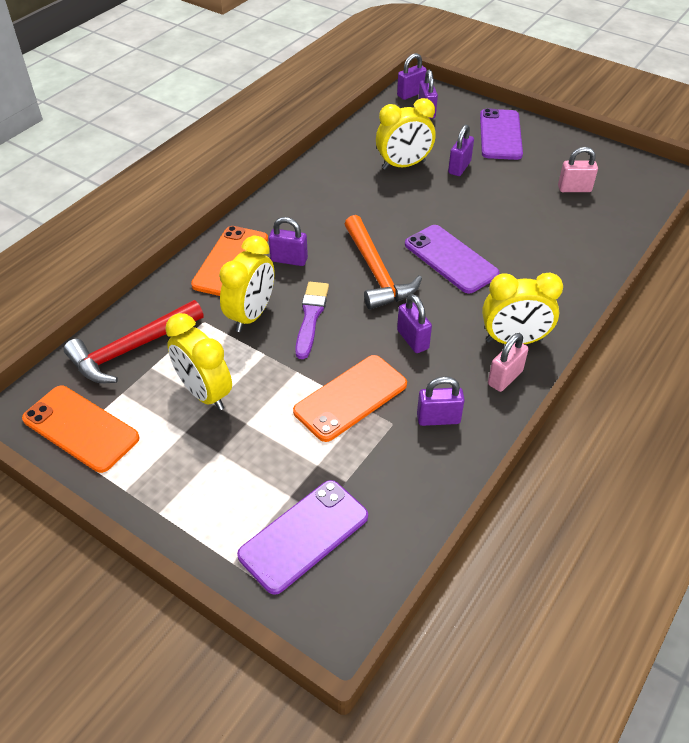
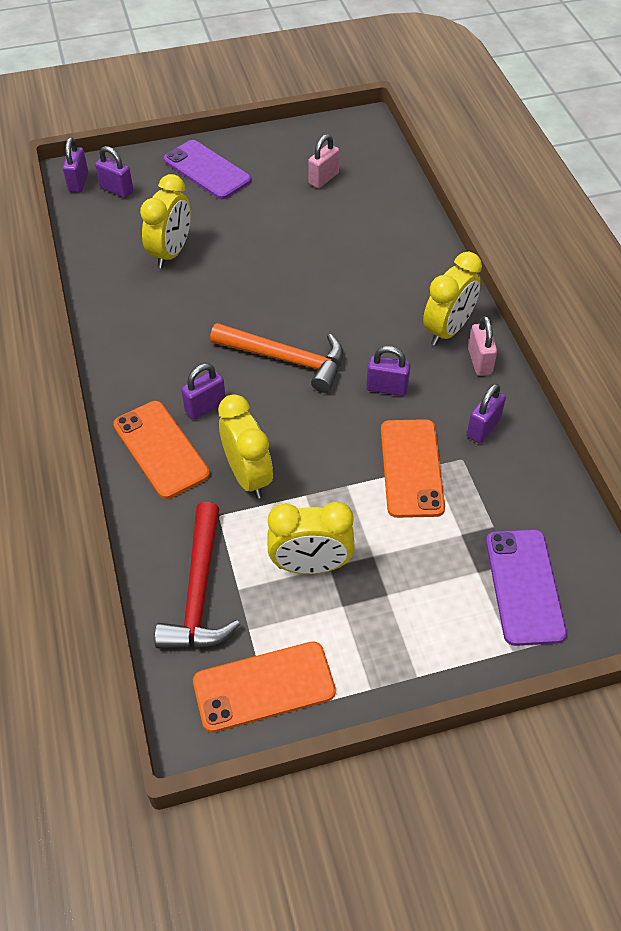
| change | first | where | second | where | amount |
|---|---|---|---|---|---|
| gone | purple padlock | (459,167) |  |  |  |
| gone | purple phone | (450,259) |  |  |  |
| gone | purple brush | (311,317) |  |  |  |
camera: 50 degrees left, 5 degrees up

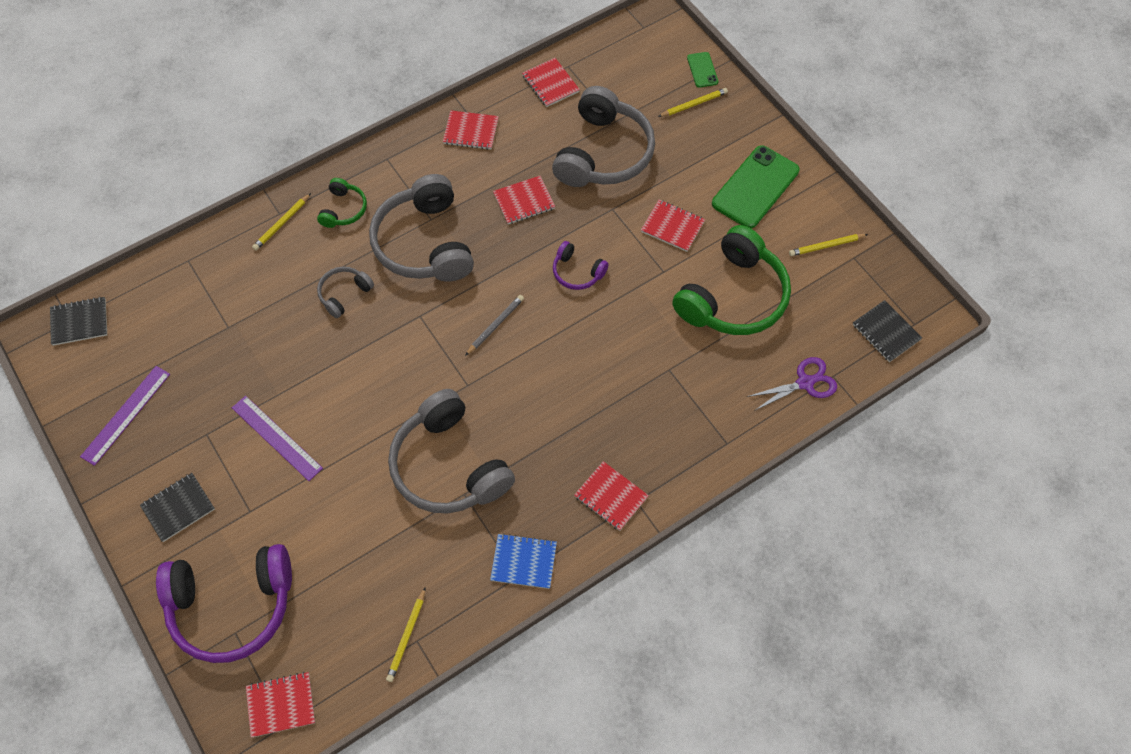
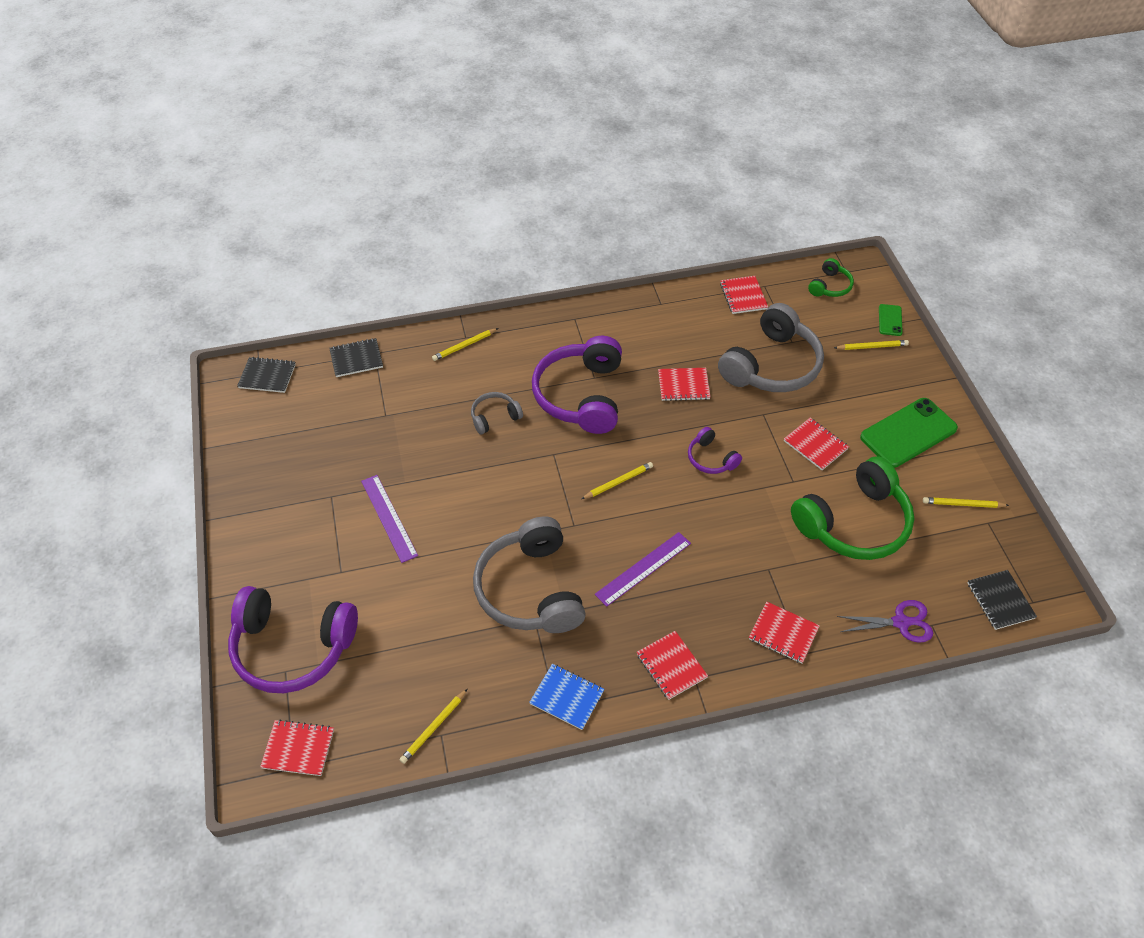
| change | first | where | second | where | amount |
|---|---|---|---|---|---|
| shifted | red notebook | (471,131) |  | (783,634) |  |
| repainted | grey headphones | (424,243) | purple headphones | (581,395) |  |
| shifted | green headphones | (343,209) |  | (830,286) |  |
| repainted | grey pencil | (495,325) | yellow pencil | (618,482) |  |
| shifted | purple ruler | (126,414) |  | (643,568) |  |
| shifted | black notebook | (178,508) |  | (356,359) |  |
camera: 20 degrees right, 10 degrees down

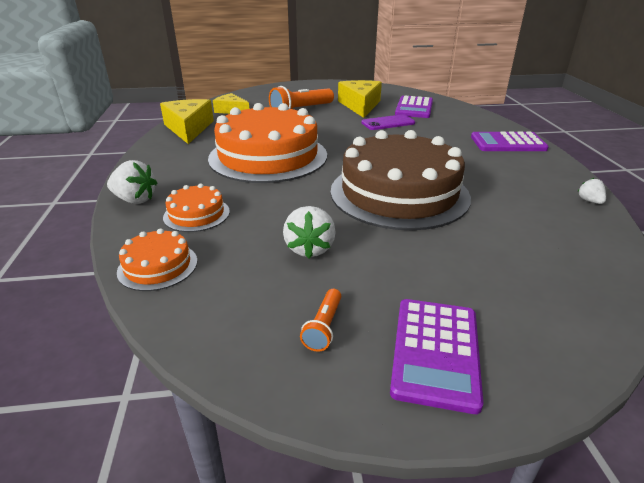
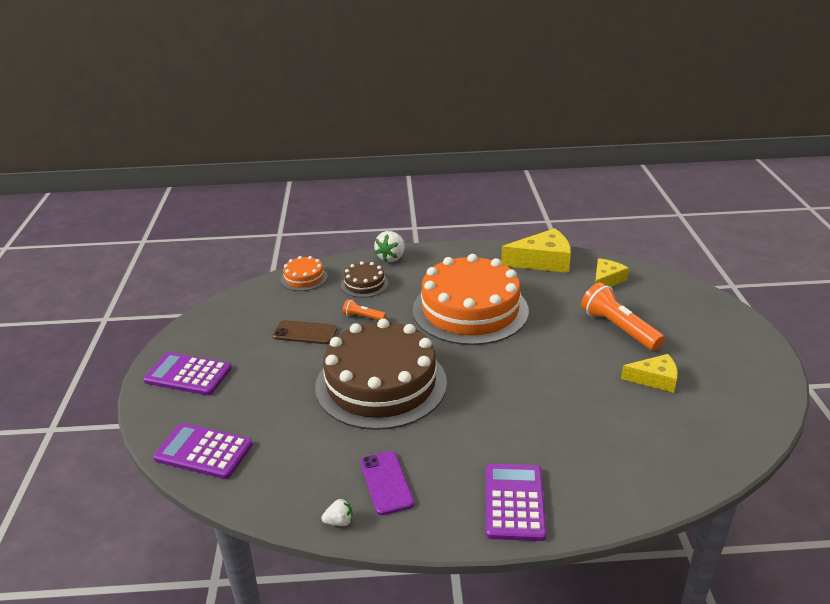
| change | first | where | second | where | amount |
|---|---|---|---|---|---|
| scaled | yellow cheese | (360,105) |  | (655,379) | x0.62 |
| shifted | purple calculator | (414,108) |  | (204,451) |  |
| shifted | purple phone | (388,123) |  | (386,482) |  |
| repainted | orange cake | (196,214) | brown cake | (364,284) |  |
| swapped | white strawberry | (309,249) | brown phone | (305,333) |  |
| shifted | orange flashlight | (323,327) |  | (363,317) |  |
camera: 95 degrees right, 0 degrees up

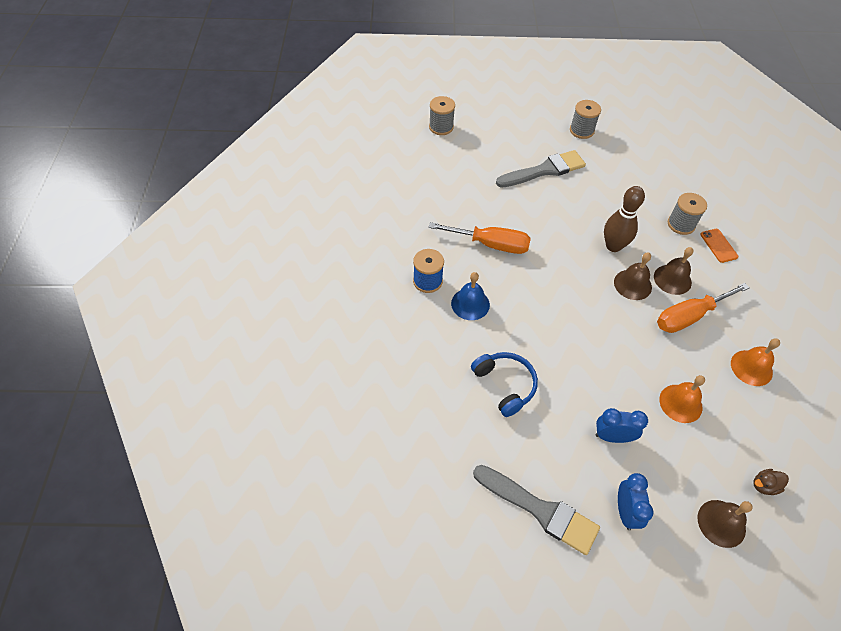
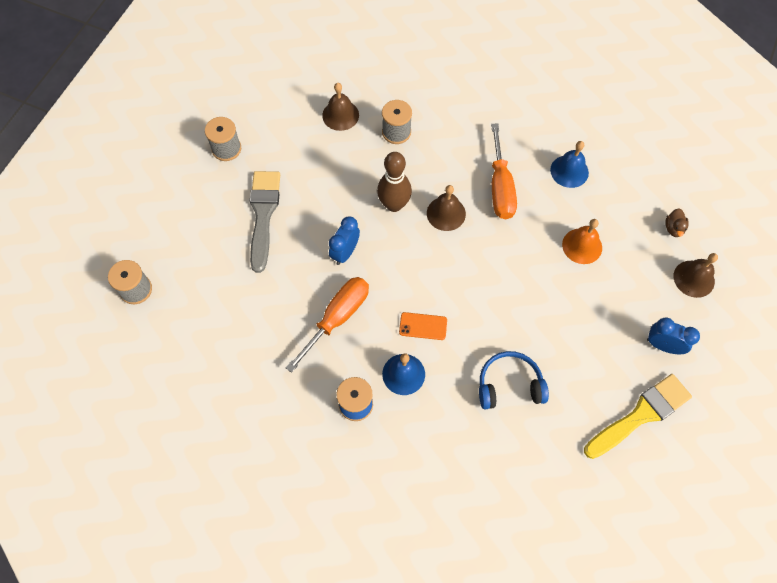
| change | first | where | second | where | amount |
|---|---|---|---|---|---|
| shifted | orange phone | (718,245) |  | (423,326) |  |
| shifted | brown bell | (672,279) |  | (340,115) |  |
| repainted | orange bell | (751,367) | blue bell | (569,171) |  |
| shifted | blue clock | (612,437) |  | (345,252) |  |
| repainted | grey brush | (540,510) | yellow brush | (640,415) |  |
camera: 65 degrees left, 10 degrees up

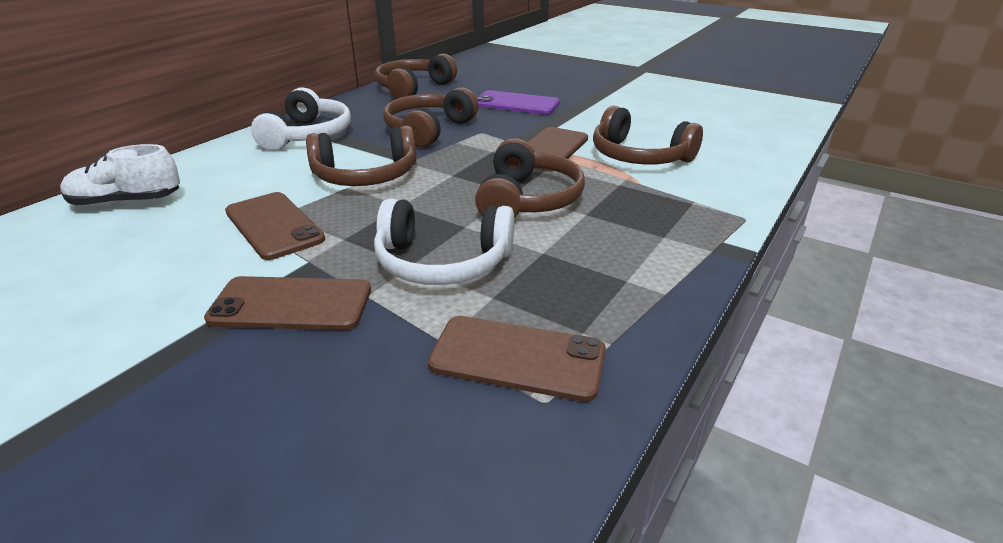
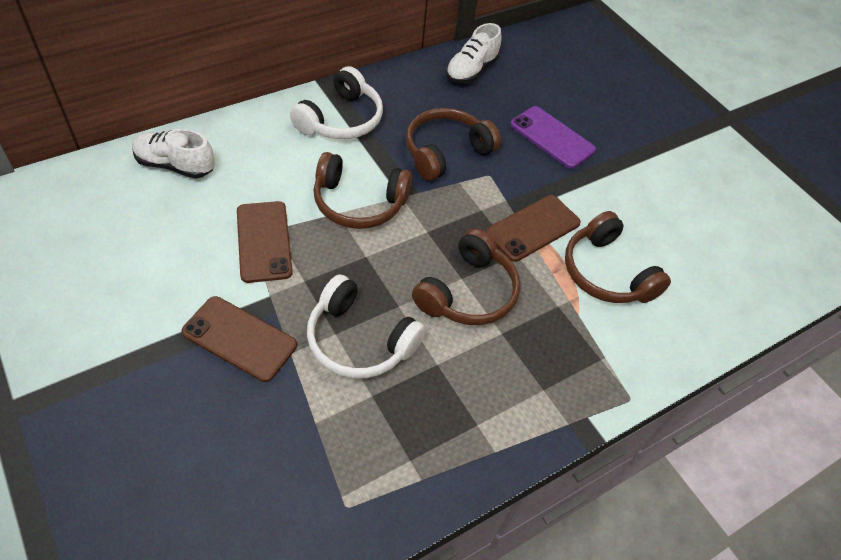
| change | first | where | second | where | amount |
|---|---|---|---|---|---|
| swapped | brown headphones | (413,88) | white shoe | (471,71) |  |
| gone | brown phone | (517,358) |  |  |  |
camera: 20 degrees right, 20 degrees up

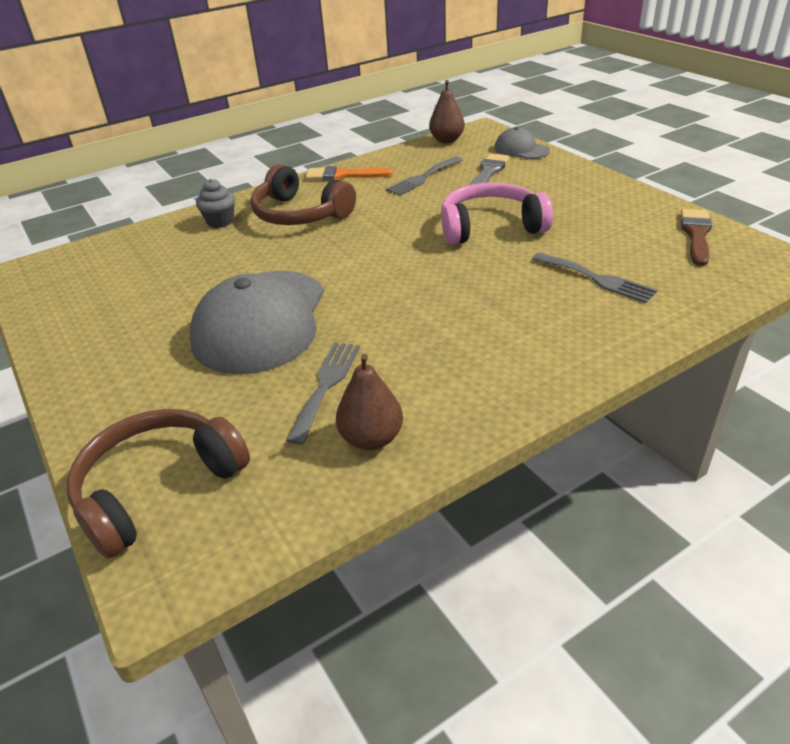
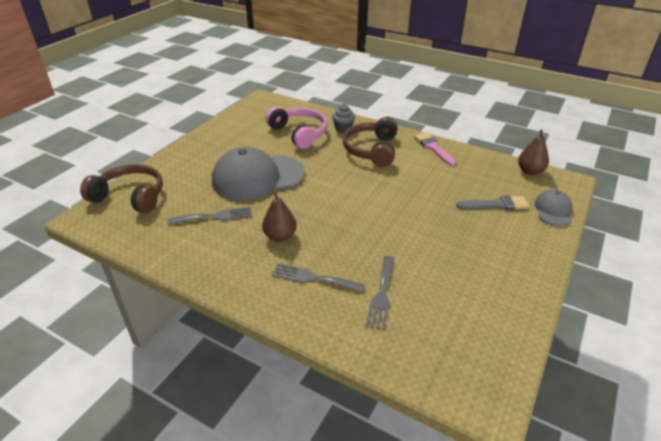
| change | first | where | second | where | amount |
|---|---|---|---|---|---|
| shifted | grey fork | (423,178) |  | (313,278) |  |
| repainted | orange brush | (343,175) | pink brush | (433,148) |  |
| shifted | pink headphones | (490,227) |  | (299,133) |  |
| gone | brown brush | (696,234) |  |  |  |
| shifted | brown pear | (371,438) |  | (280,236) |  |
camera: 60 degrees right, 0 degrees up

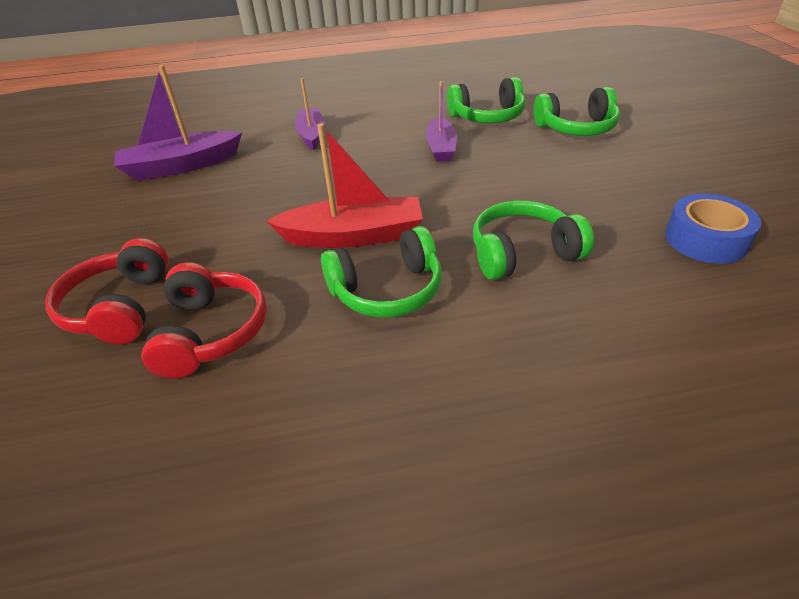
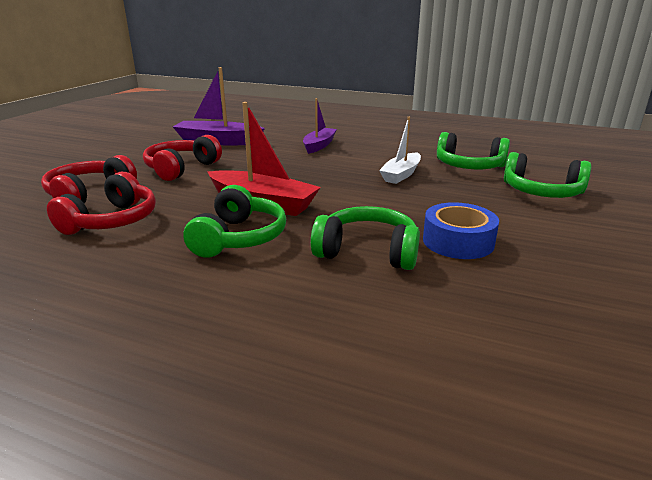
| change | first | where | second | where | amount |
|---|---|---|---|---|---|
| repainted | purple boat | (441,148) | white boat | (401,175) |  |
| shifted | blue tape | (705,239) |  | (458,241) |  |
| rotated | green headphones | (387,290) |  | (239,238) | 90 degrees counterclockwise |
| new |  |  | red headphones | (181,168) |  |
camera: 30 degrees right, 15 degrees down

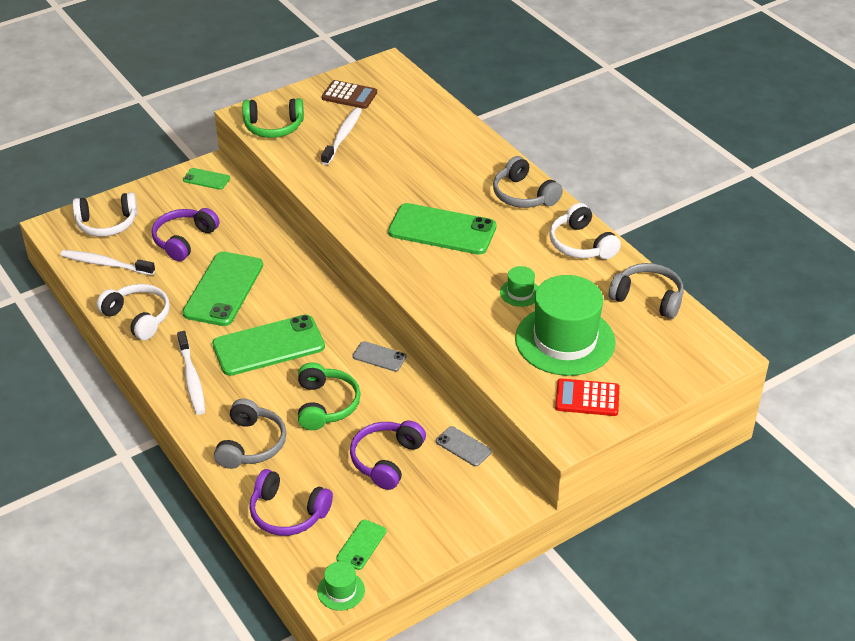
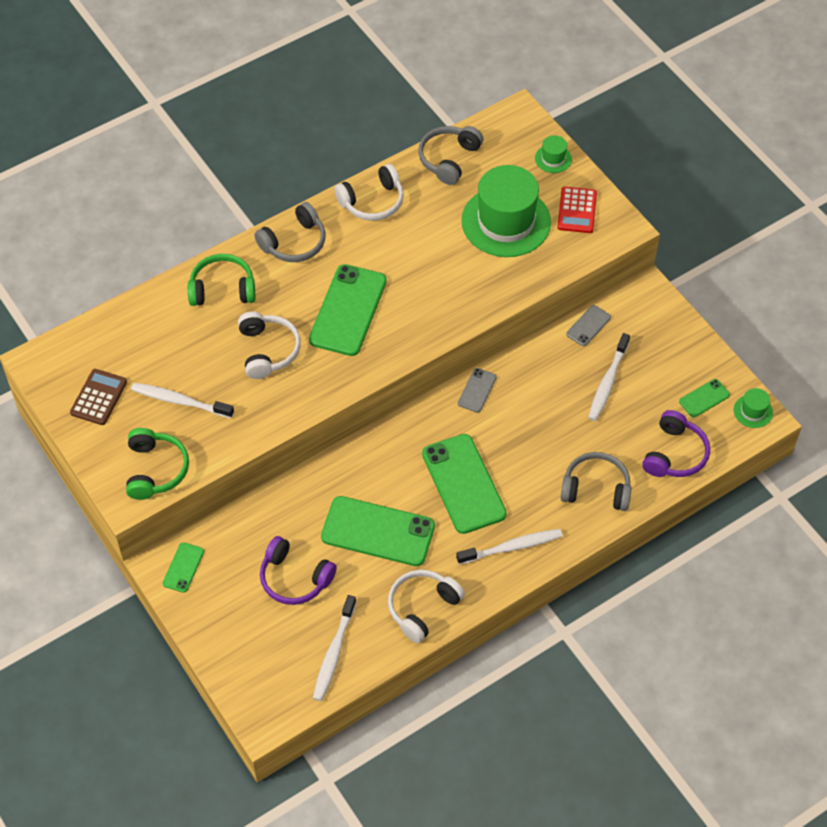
| change | first | where | second | where | amount |
|---|---|---|---|---|---|
| shifted | white headphones | (107,224) |  | (268,350) |  |
| shifted | green hat | (520,293) |  | (553,159) |  |
| shifted | green headphones | (325,405) |  | (222,289) |  |
| swapped | purple headphones | (386,460) | white toothbrush | (608,382) |  |
| rotated | green phone | (361,545) |  | (704,398) | 60 degrees counterclockwise |
camera: 90 degrees left, 15 degrees up

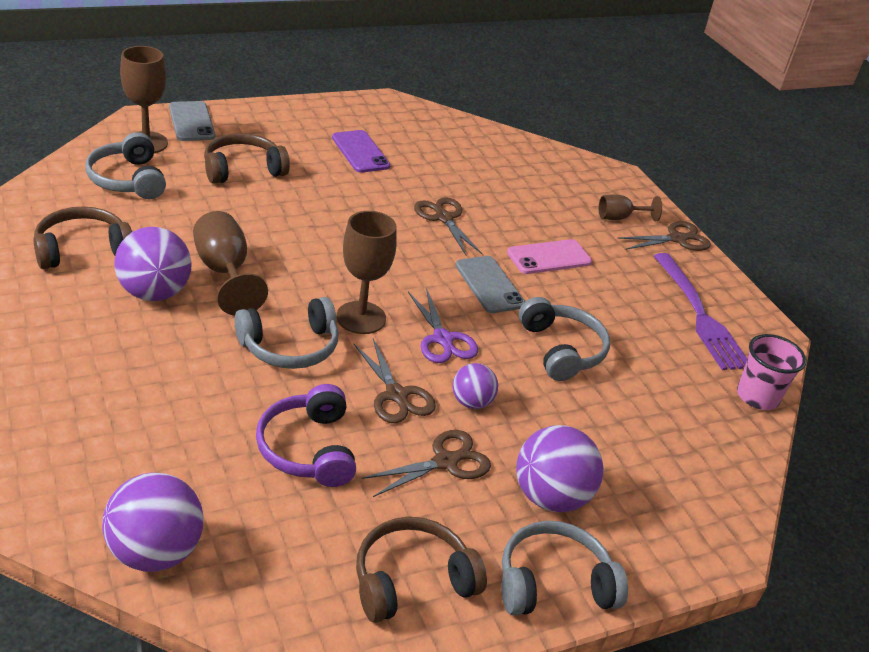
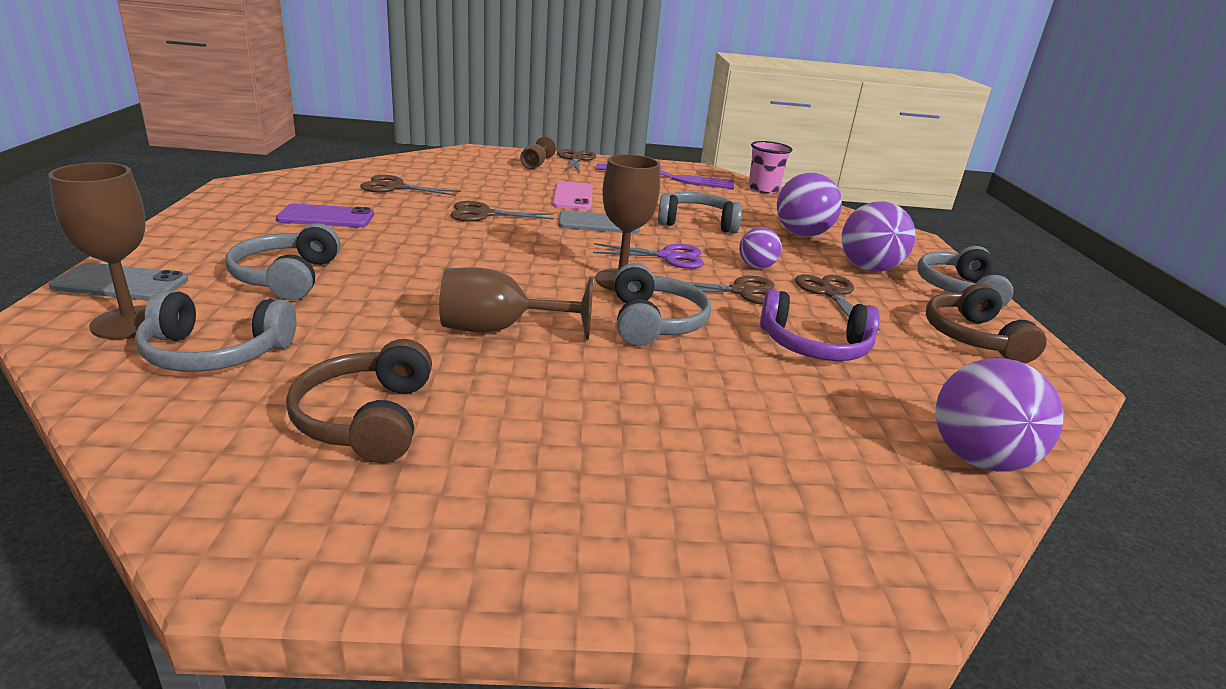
| change | first | where | second | where | amount |
|---|---|---|---|---|---|
| repainted | brown headphones | (243,169) | grey headphones | (287,277) |  |
| shifted | purple ball | (154,293) |  | (802,234) |  |
| new |  |  | brown scissors | (395,187) |  |
camera: 65 degrees left, 10 degrees down

